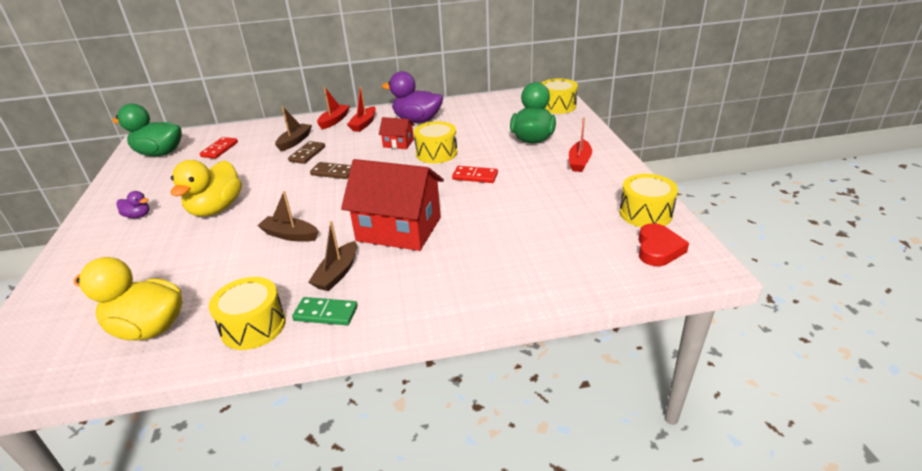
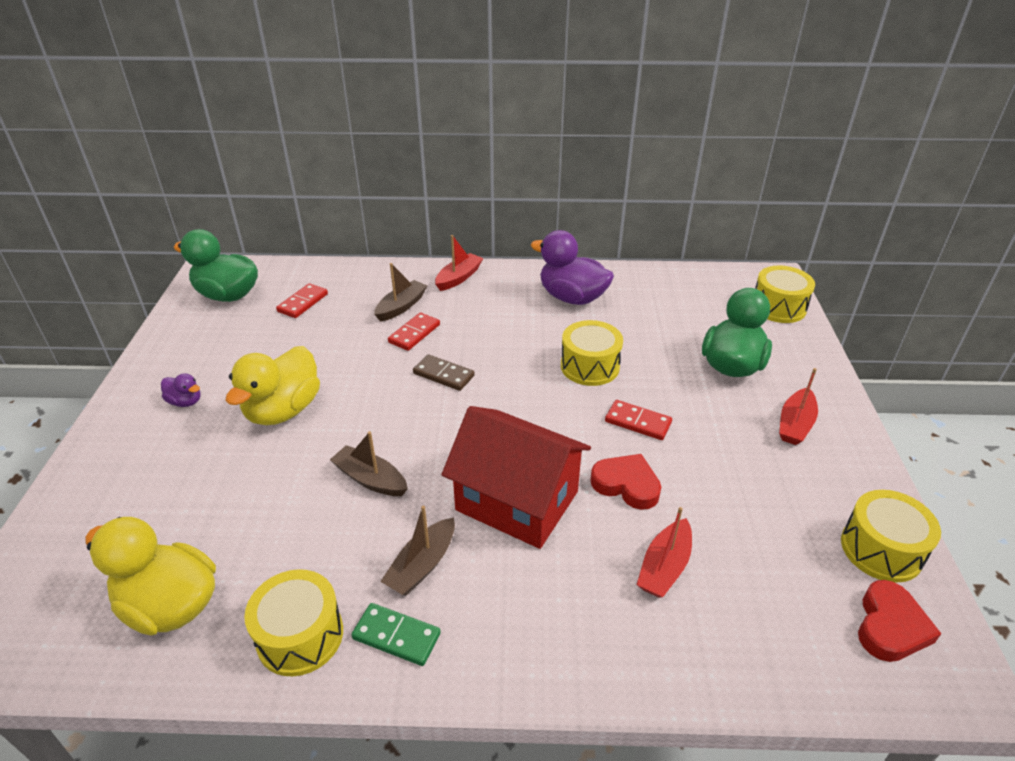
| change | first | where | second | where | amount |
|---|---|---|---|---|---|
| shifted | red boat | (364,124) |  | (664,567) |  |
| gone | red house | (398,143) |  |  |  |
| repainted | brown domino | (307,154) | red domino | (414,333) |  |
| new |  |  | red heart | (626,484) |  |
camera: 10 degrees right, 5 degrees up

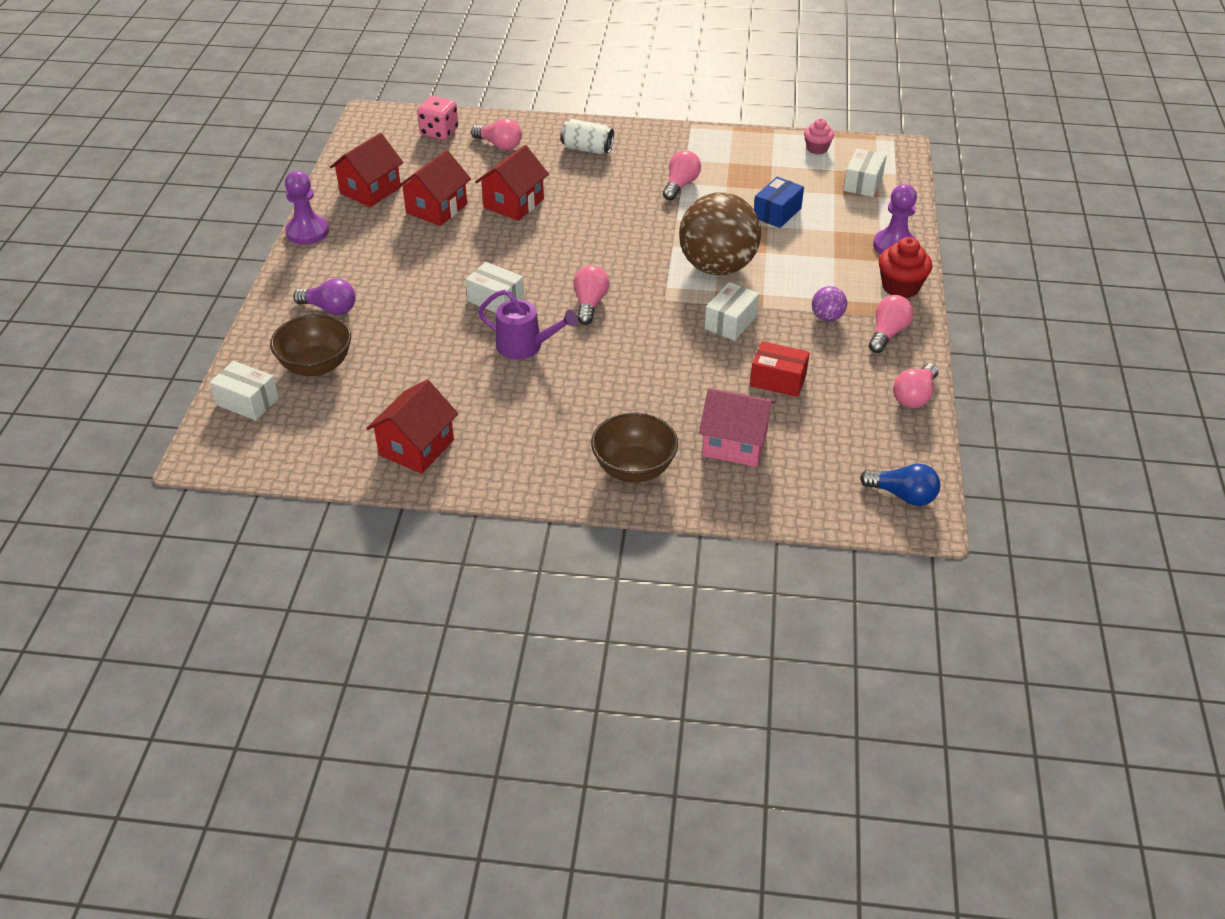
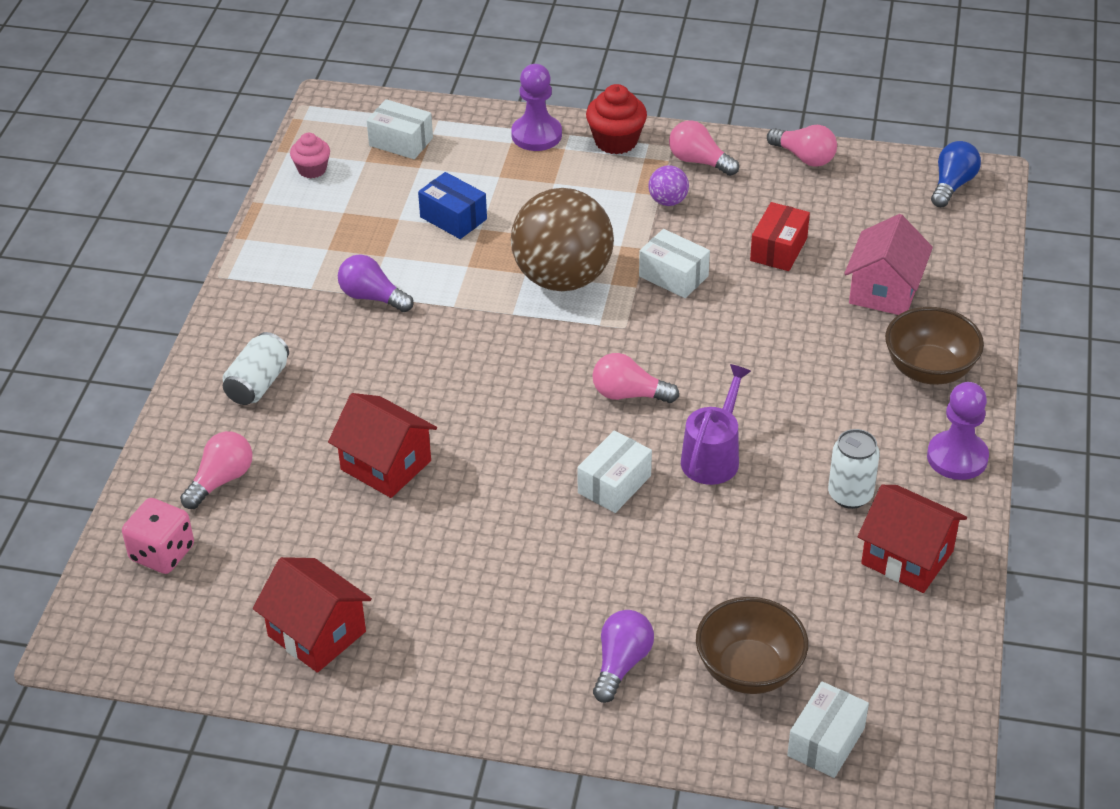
| change | first | where | second | where | amount |
|---|---|---|---|---|---|
| gone | red house | (436,208) |  |  |  |
| repainted | pink light bulb | (680,185) | purple light bulb | (372,297) |  |
| shifted | purple pawn | (307,232) |  | (957,457) |  |
| new |  |  | white can | (850,495) |  |
camera: 85 degrees left, 0 degrees up

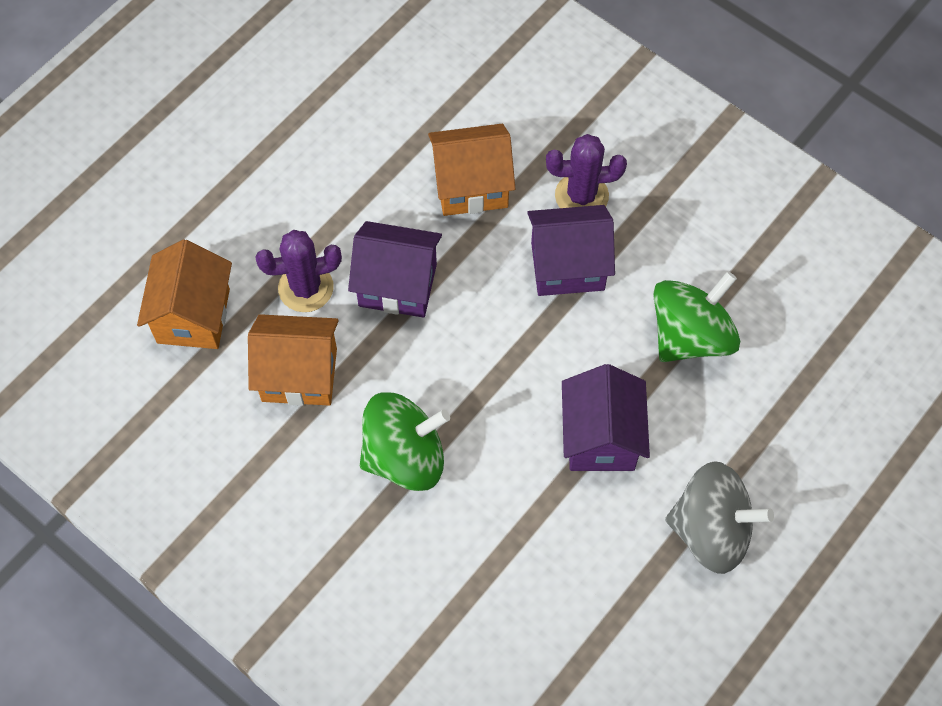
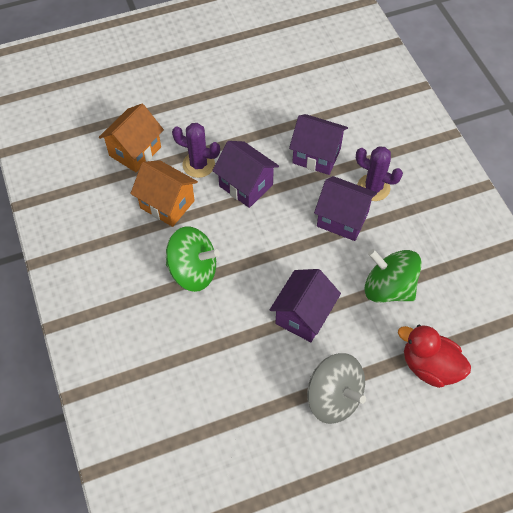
| change | first | where | second | where | amount |
|---|---|---|---|---|---|
| repainted | orange house | (471,186) | purple house | (316,155) |  |
| rotated | green spinning top | (690,335) |  | (388,288) | 135 degrees counterclockwise |
| new |  |  | red duck | (429,366) |  |
camera: 30 degrees right, 5 degrees down

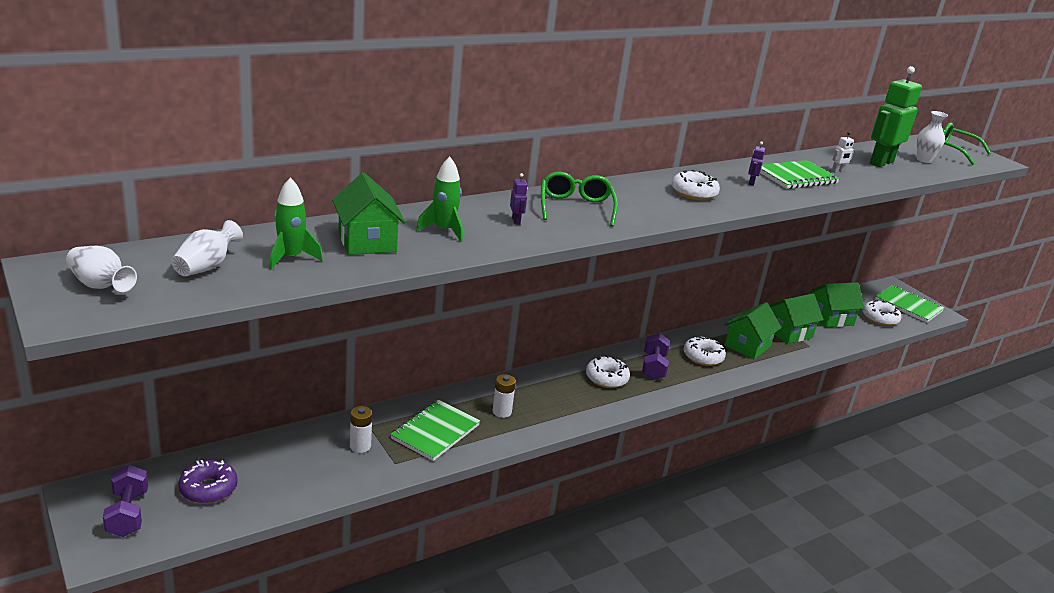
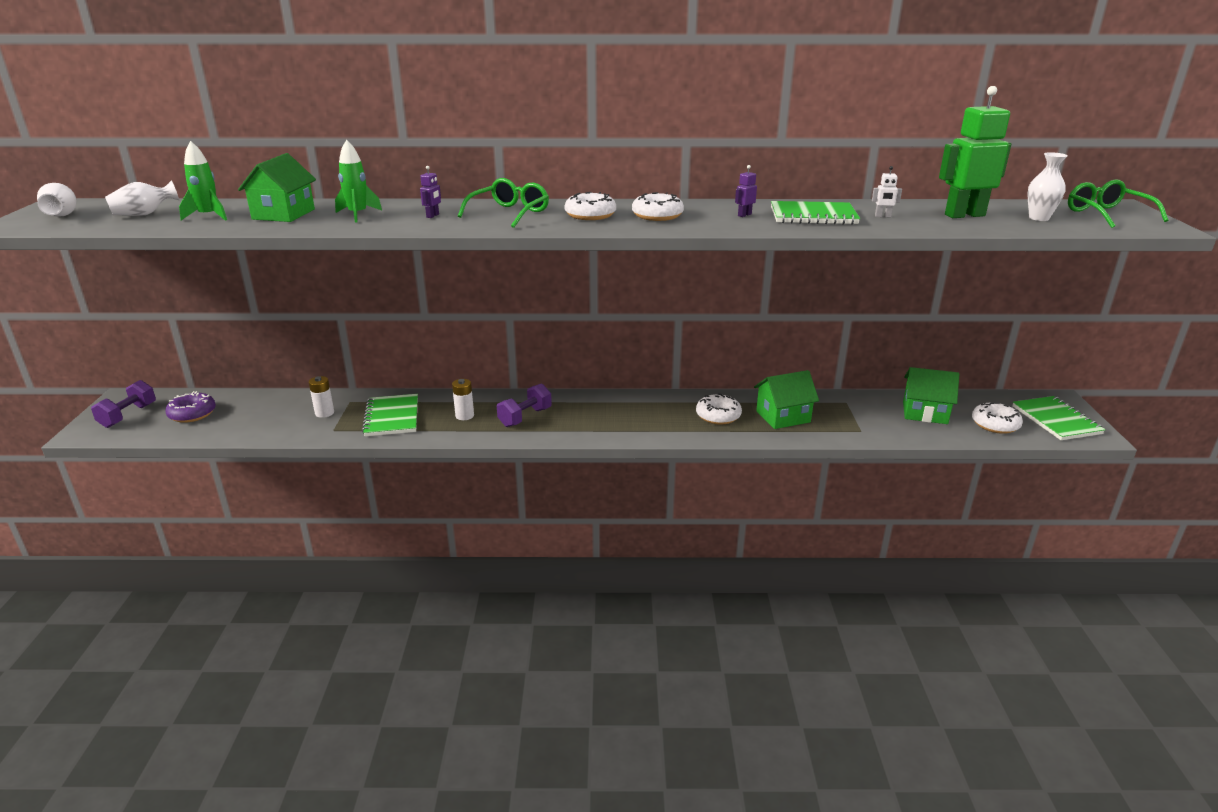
| change | first | where | second | where | amount |
|---|---|---|---|---|---|
| gone | green house | (788,332) |  |  |  |
| shifted | purple dumbbell | (653,367) |  | (525,417) |  |
| shifted | white donut | (606,378) |  | (590,215) |  |
| rotated | green notebook | (435,432) |  | (392,417) | 75 degrees counterclockwise |
camera: 35 degrees right, 0 degrees up

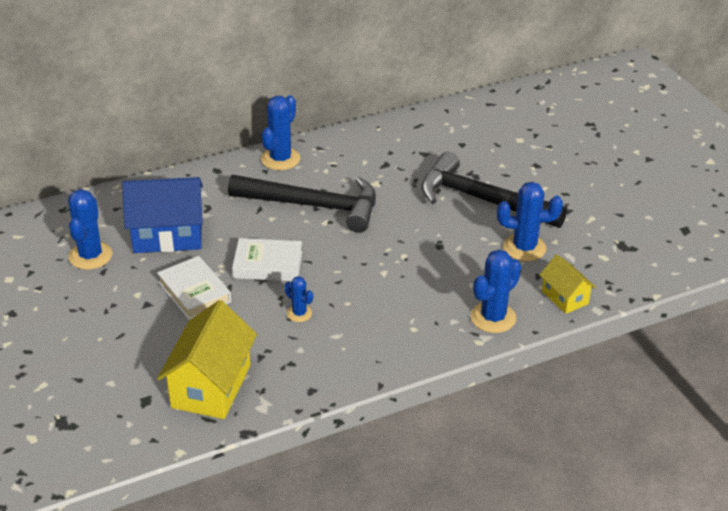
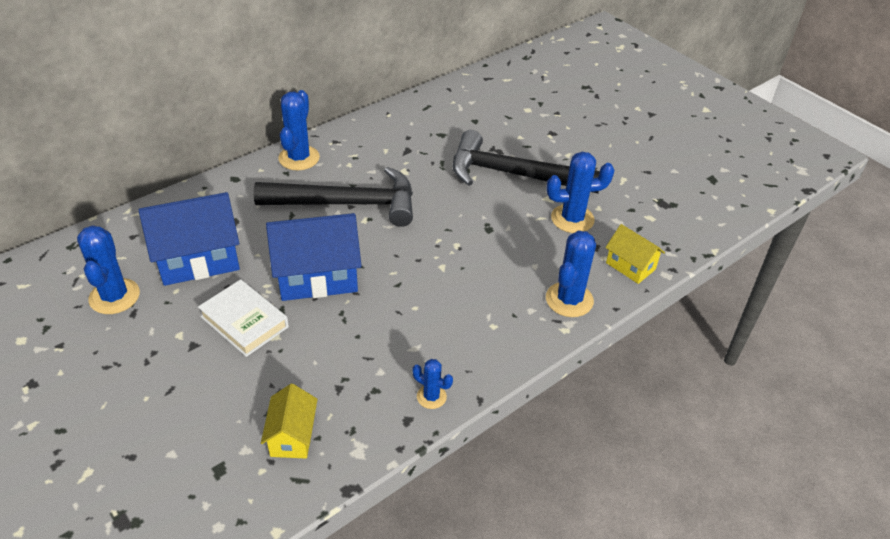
| change | first | where | second | where | amount |
|---|---|---|---|---|---|
| swapped | white book | (268,265) | blue house | (317,276) |  |
| shifted | blue cactus | (299,313) |  | (431,397) |  |
| scaled | yellow house | (211,386) |  | (292,436) | x0.56 |
camera: 15 degrees left, 5 degrees up

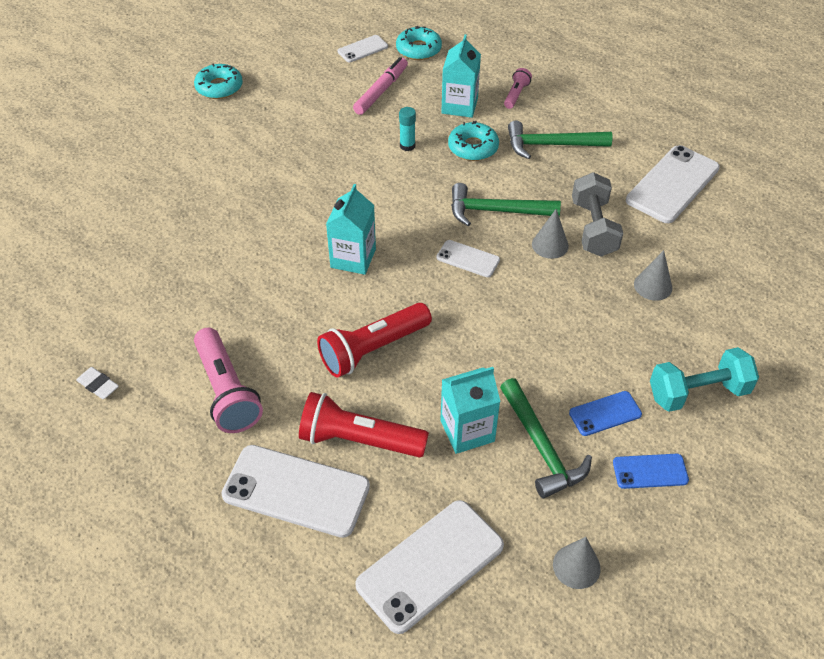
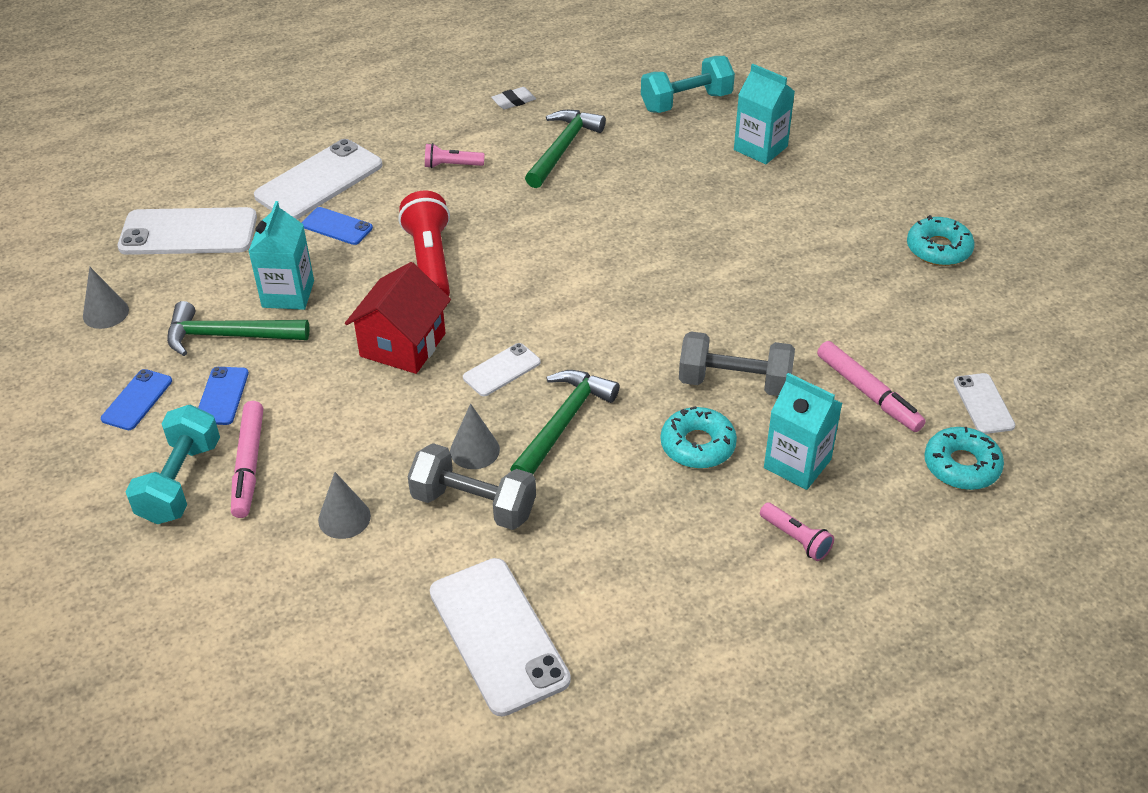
| change | first | where | second | where | amount |
|---|---|---|---|---|---|
| swapped | turquoise glue stick | (407,146) | grey dumbbell | (734,382) |  |
| shifted | green hammer | (551,145) |  | (562,148) |  |
| shifted | turquoise carton | (353,258) |  | (760,148) |  |
| scaled | pink flashlight | (227,391) |  | (452,165) | x0.51 |
| swapped | red flashlight | (359,440) | blue phone | (337,226) |  |
| rotated | white phone | (430,565) |  | (188,232) | 75 degrees counterclockwise |
| new |  |  | turquoise dumbbell | (686,102) |  |
| new |  |  | red house | (403,345) |  |
| new |  |  | pink marker | (249,465) |  |
camera: 115 degrees right, 5 degrees down

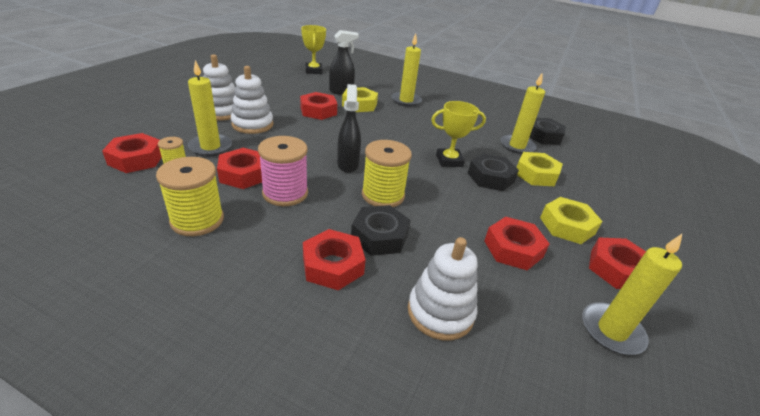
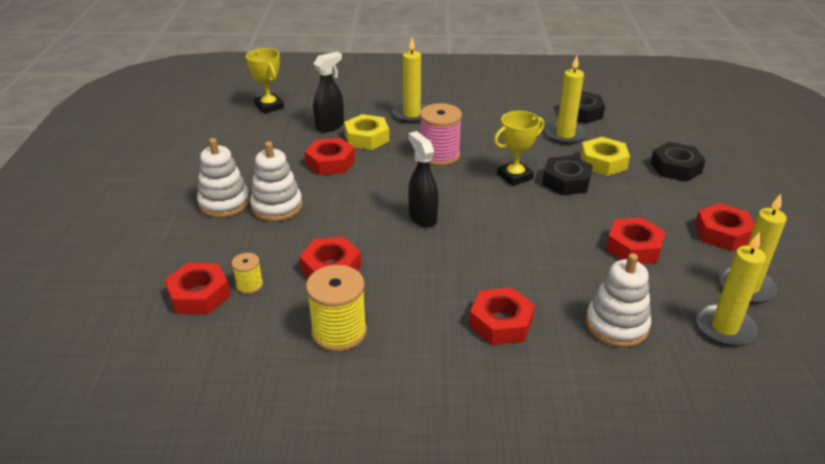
| change | first | where | second | where | amount |
|---|---|---|---|---|---|
| shifted | yellow candle | (210,147) |  | (724,327) |  |
| shifted | pink spool | (285,193) |  | (439,155) |  |
| gone | yellow spool | (383,195) |  |  |  |
| gone | yellow nut | (567,226) |  |  |  |
| shifted | black nut | (379,236) |  | (675,168) |  |
camera: 20 degrees left, 0 degrees up

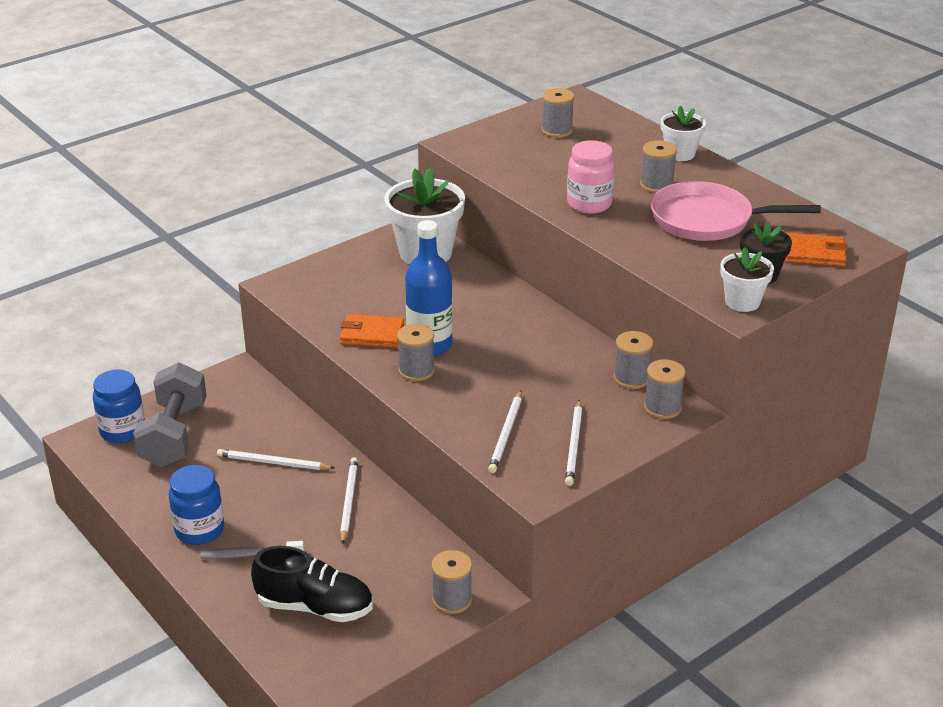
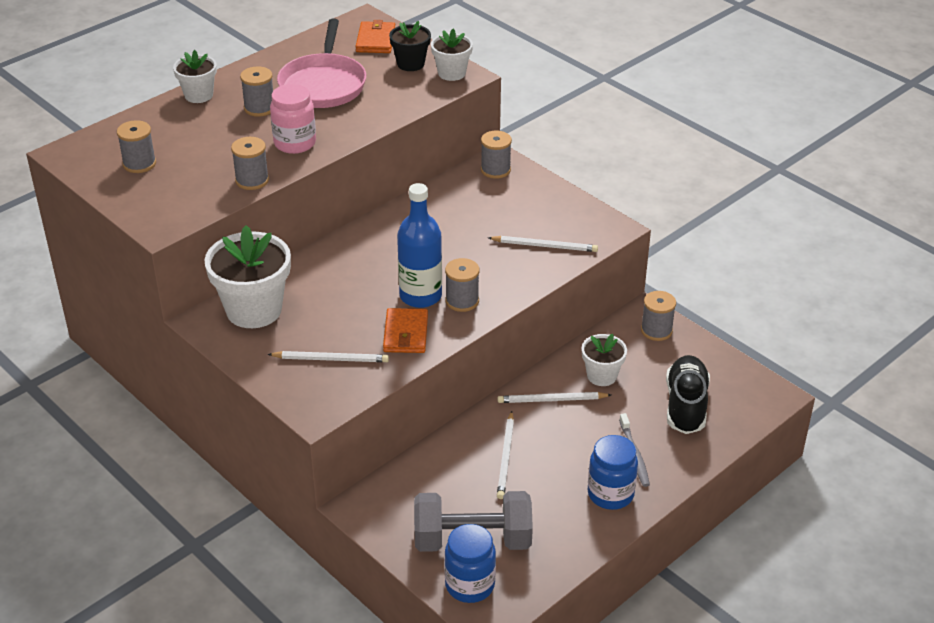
| change | first | where | second | where | amount |
|---|---|---|---|---|---|
| shifted | grey spool | (631,378) |  | (252,180) |  |
| shifted | white pencil | (574,445) |  | (331,359) |  |
| new |  |  | white flower pot | (601,376) |  |
camera: 95 degrees left, 5 degrees up

